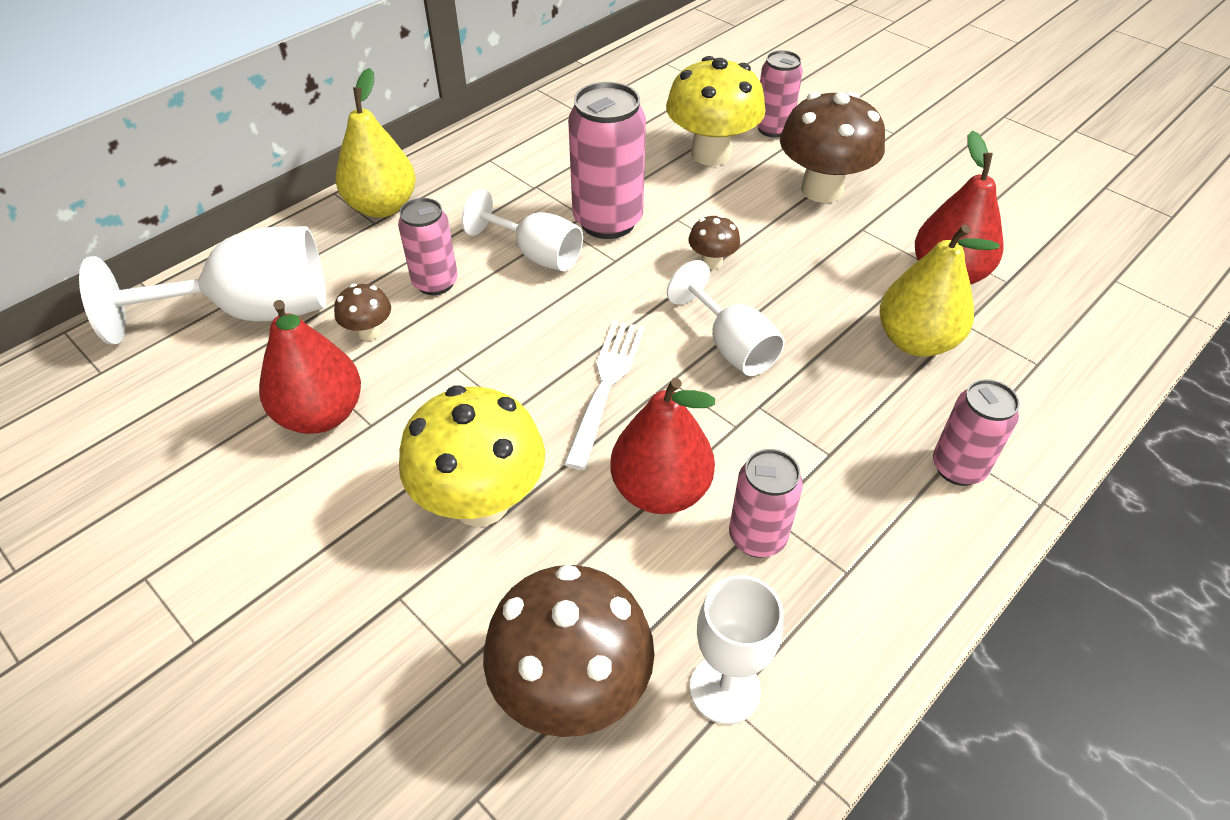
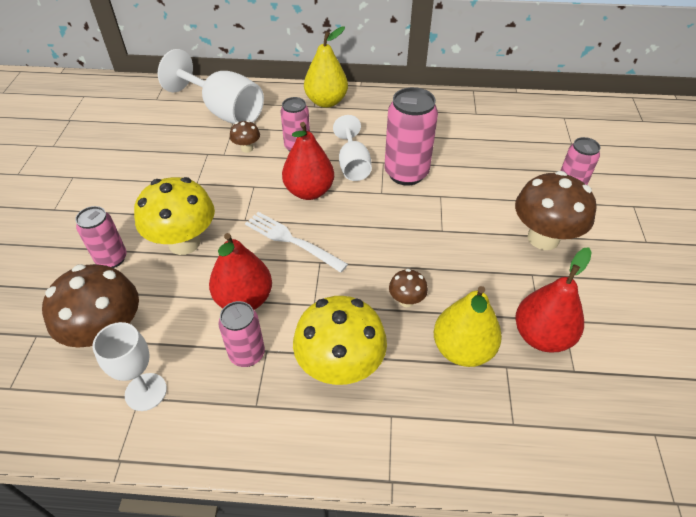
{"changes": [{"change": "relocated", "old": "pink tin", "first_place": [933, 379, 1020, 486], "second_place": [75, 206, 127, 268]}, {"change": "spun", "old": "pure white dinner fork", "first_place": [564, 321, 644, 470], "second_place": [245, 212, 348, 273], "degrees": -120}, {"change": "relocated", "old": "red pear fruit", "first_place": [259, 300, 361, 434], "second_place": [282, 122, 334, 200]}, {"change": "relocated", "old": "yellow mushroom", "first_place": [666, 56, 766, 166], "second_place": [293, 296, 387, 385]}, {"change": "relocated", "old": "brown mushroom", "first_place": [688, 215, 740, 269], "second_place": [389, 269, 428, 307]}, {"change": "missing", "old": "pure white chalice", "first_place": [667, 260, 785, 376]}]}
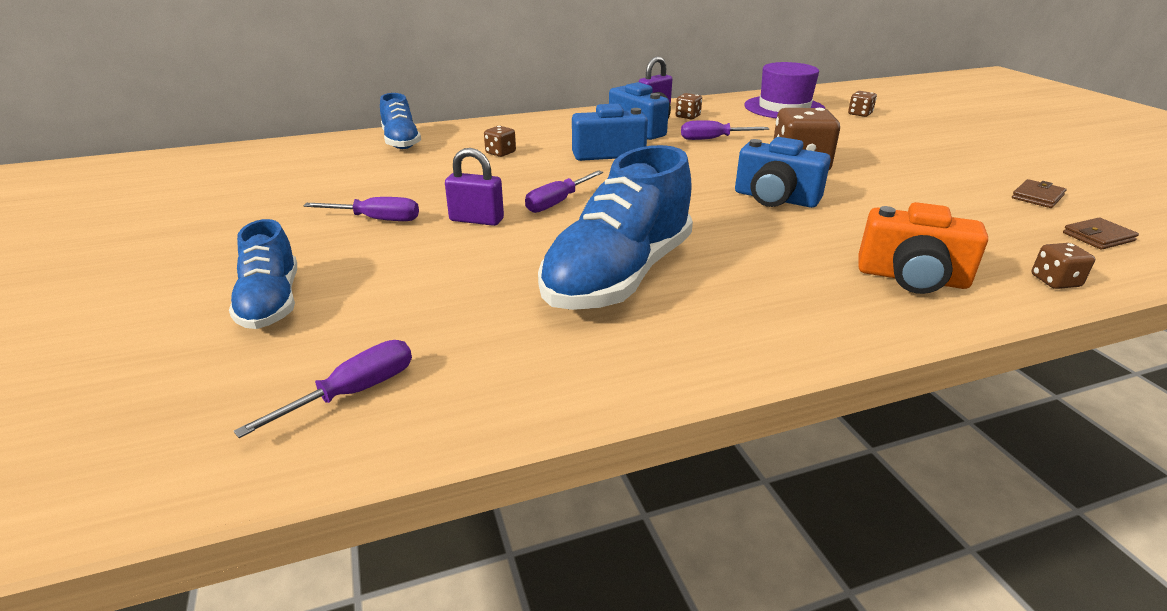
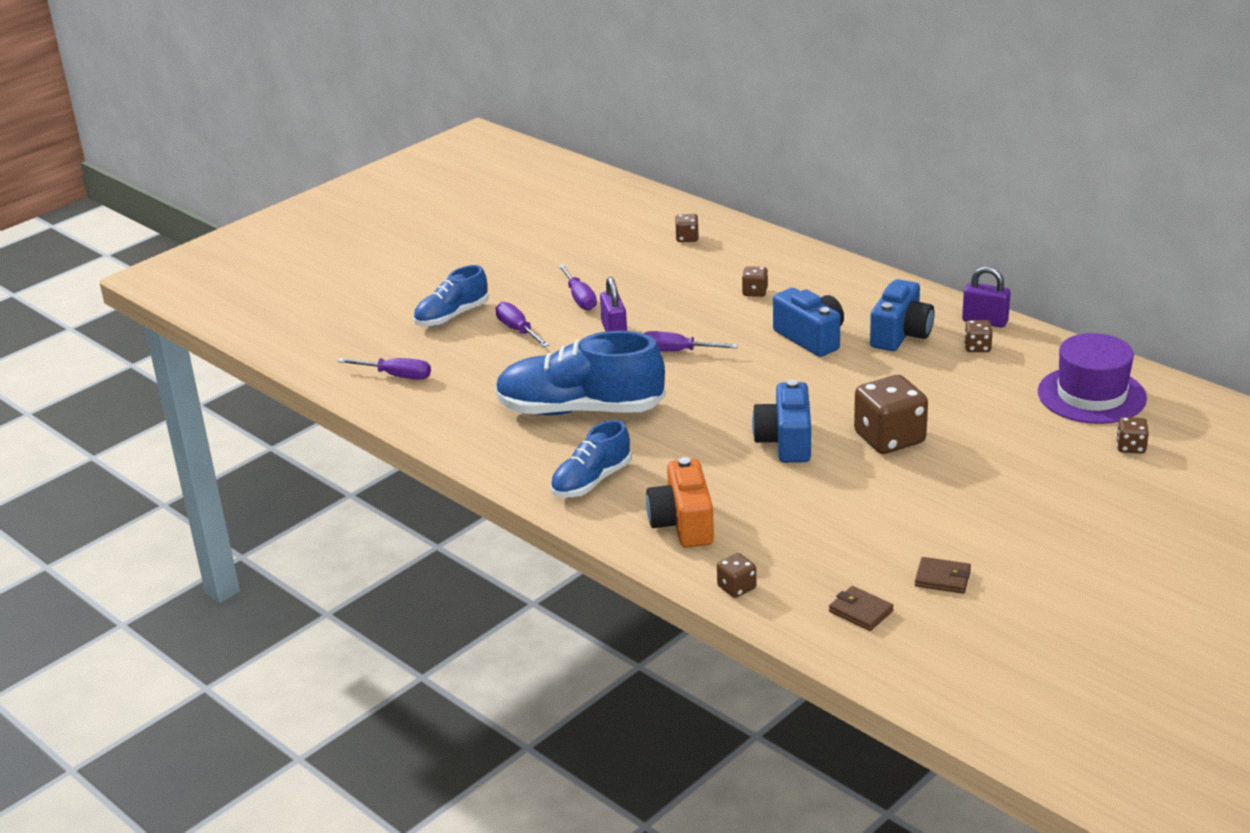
{"changes": [{"change": "relocated", "old": "violet screwdriver", "first_place": [681, 120, 769, 140], "second_place": [496, 302, 550, 347]}, {"change": "relocated", "old": "cobalt shoe", "first_place": [380, 93, 421, 149], "second_place": [551, 420, 631, 497]}, {"change": "appeared", "new": "brown dice", "second_place": [675, 214, 699, 242]}]}
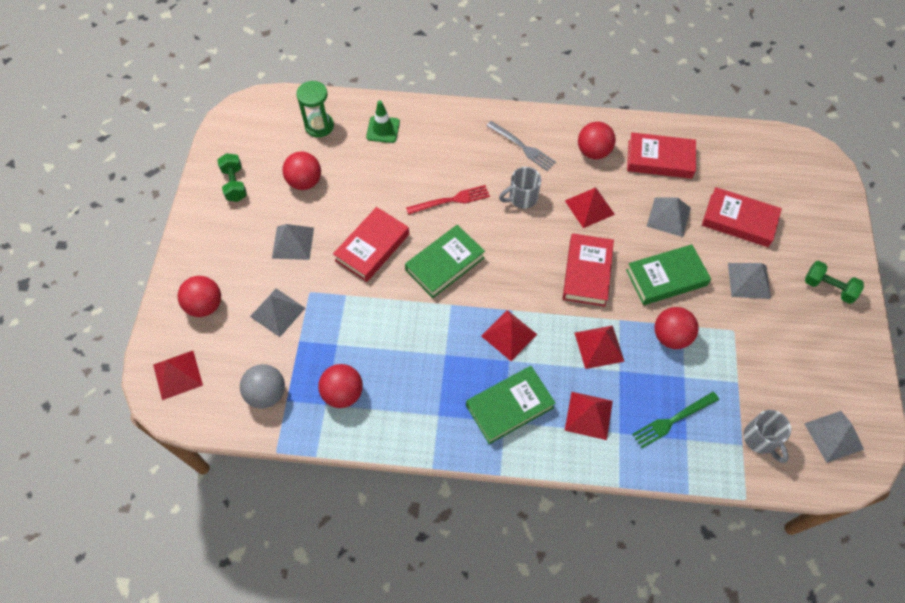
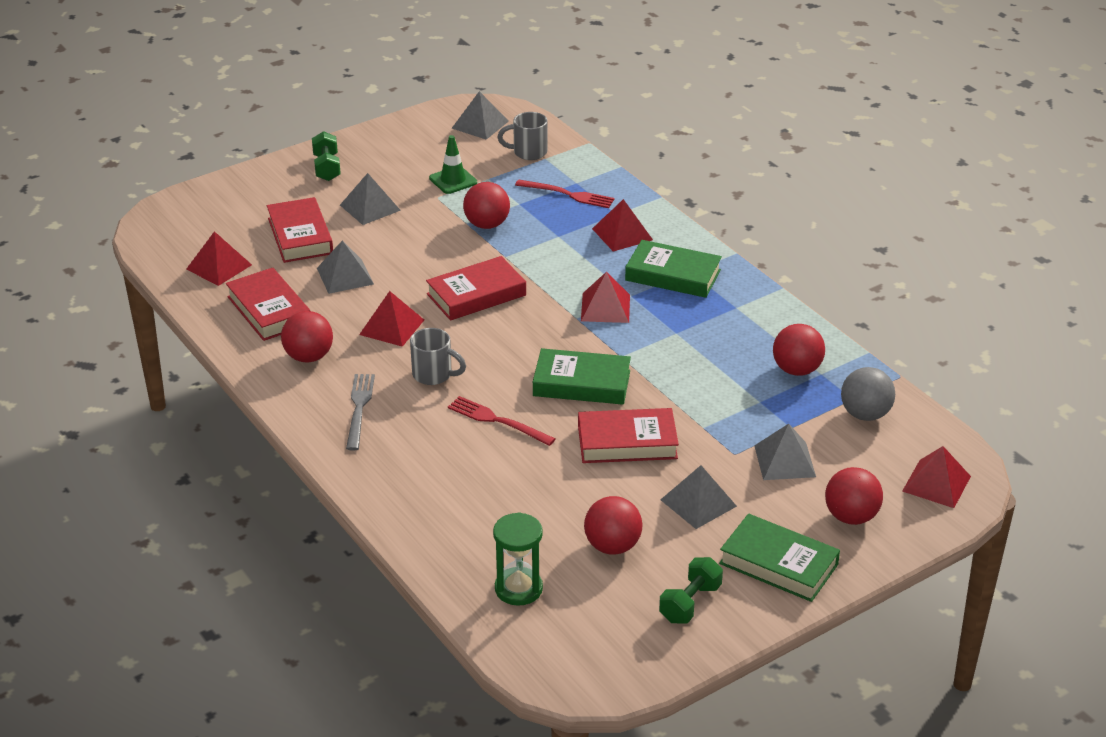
{"changes": [{"change": "relocated", "old": "red pyramid", "first_place": [575, 325, 625, 369], "second_place": [186, 231, 252, 286]}, {"change": "relocated", "old": "emerald traffic cone", "first_place": [366, 100, 400, 143], "second_place": [429, 135, 477, 194]}, {"change": "spun", "old": "ash-grey coffee mug", "first_place": [743, 410, 791, 463], "second_place": [497, 112, 548, 160], "degrees": -120}, {"change": "colour", "old": "emerald dinner fork", "new": "red dinner fork", "first_place": [632, 392, 719, 448], "second_place": [515, 180, 615, 208]}, {"change": "relocated", "old": "emerald hardback", "first_place": [626, 244, 711, 305], "second_place": [719, 514, 840, 602]}]}
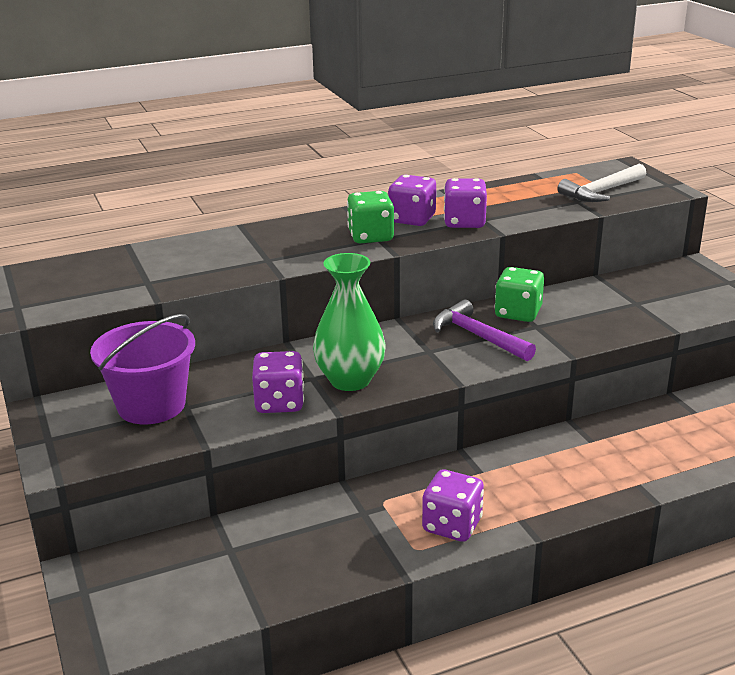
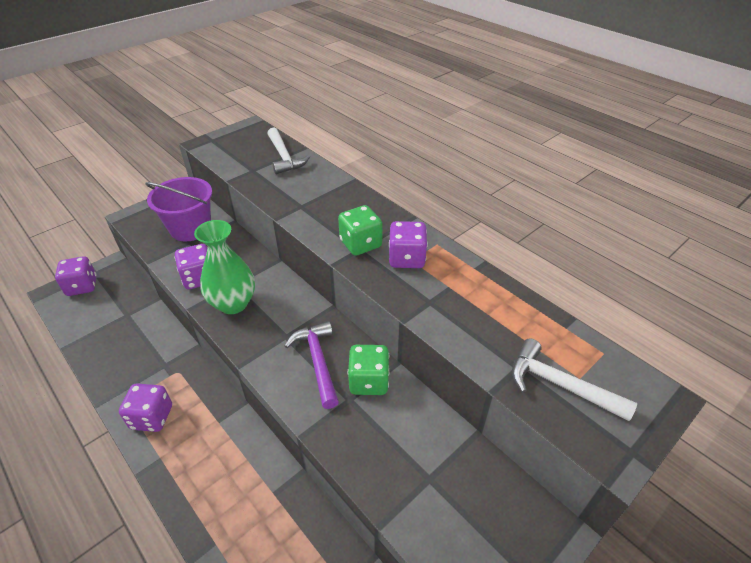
{"changes": [{"change": "relocated", "old": "violet dice", "first_place": [444, 178, 487, 228], "second_place": [55, 256, 96, 296]}, {"change": "appeared", "new": "pure white hammer", "second_place": [267, 128, 310, 174]}, {"change": "spun", "old": "violet hammer", "first_place": [433, 300, 536, 361], "second_place": [285, 321, 339, 409], "degrees": -45}]}
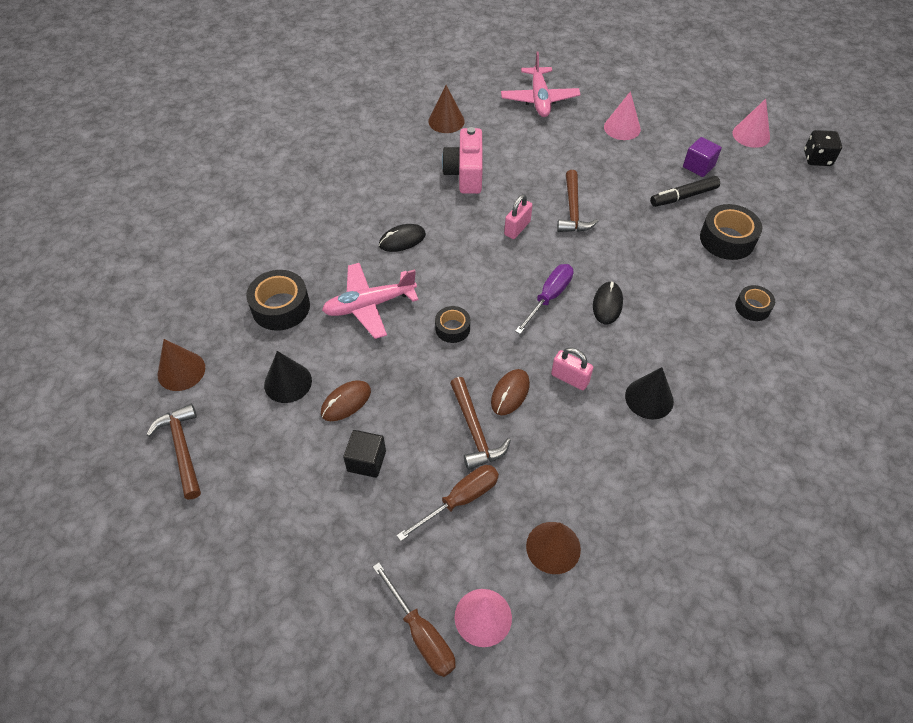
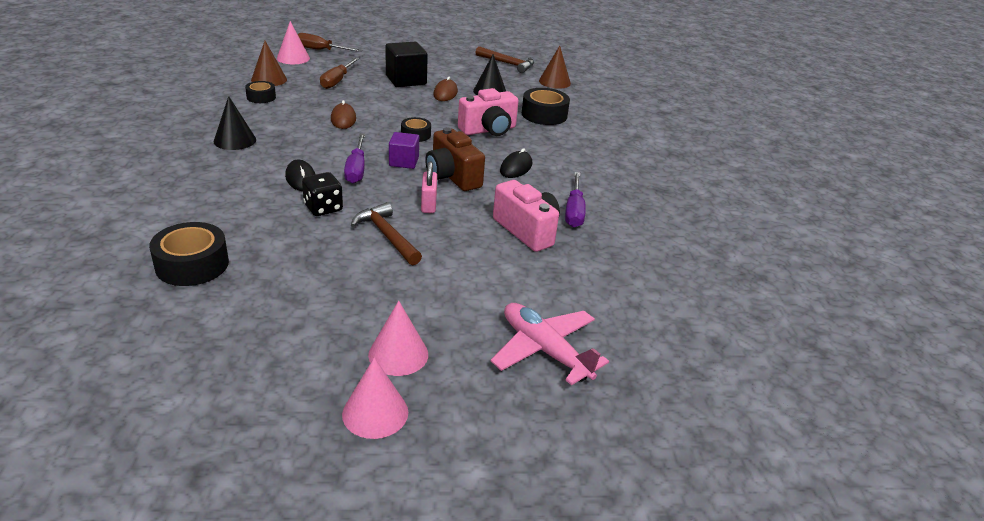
{"changes": [{"change": "relocated", "old": "jet-black sticky tape", "first_place": [735, 285, 775, 321], "second_place": [245, 81, 276, 103]}, {"change": "relocated", "old": "jet-black dice", "first_place": [804, 130, 842, 166], "second_place": [302, 172, 343, 216]}, {"change": "relocated", "old": "pink cone", "first_place": [732, 99, 770, 148], "second_place": [342, 357, 408, 439]}, {"change": "size", "old": "jet-black cube", "first_place": [343, 430, 386, 478], "second_place": [386, 42, 428, 87], "factor": 1.58}, {"change": "relocated", "old": "violet cube", "first_place": [683, 137, 722, 177], "second_place": [389, 132, 419, 169]}, {"change": "appeared", "new": "brown photo camera", "second_place": [425, 127, 485, 191]}, {"change": "exchanged", "old": "pink aeroplane", "new": "pink photo camera", "first_place": [322, 263, 419, 339], "second_place": [458, 88, 518, 136]}, {"change": "appeared", "new": "violet screwdriver", "second_place": [565, 172, 586, 227]}, {"change": "missing", "old": "brown cone", "first_place": [428, 85, 465, 133]}, {"change": "missing", "old": "brown hammer", "first_place": [450, 377, 511, 470]}, {"change": "missing", "old": "pink lock", "first_place": [551, 347, 593, 390]}, {"change": "missing", "old": "jet-black marker", "first_place": [650, 176, 720, 207]}]}
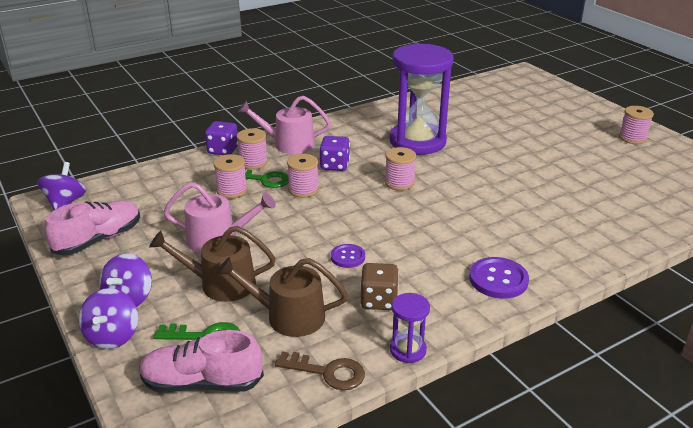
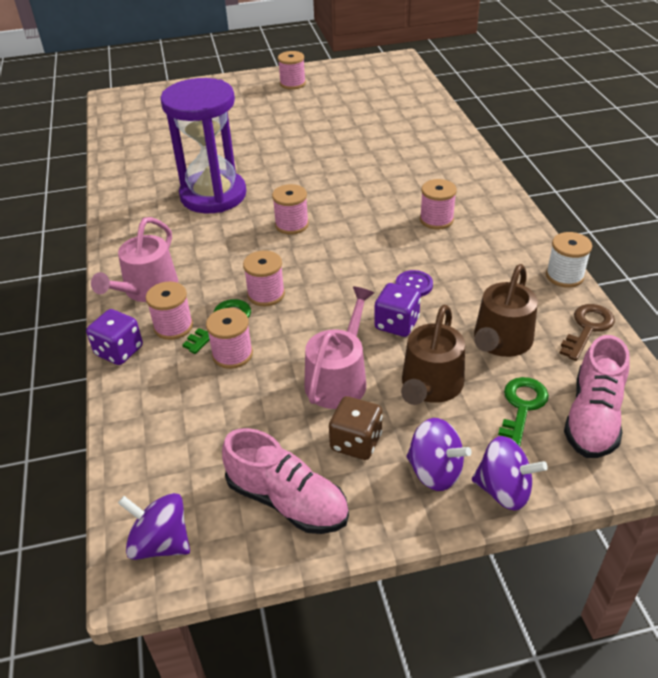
{"changes": [{"change": "spun", "old": "pink shoe", "first_place": [45, 201, 140, 255], "second_place": [222, 428, 349, 534], "degrees": 150}, {"change": "relocated", "old": "brown dice", "first_place": [360, 263, 399, 310], "second_place": [329, 396, 383, 460]}, {"change": "relocated", "old": "violet dice", "first_place": [319, 136, 350, 171], "second_place": [374, 283, 421, 337]}, {"change": "appeared", "new": "pink spool", "second_place": [420, 179, 457, 230]}, {"change": "exchanged", "old": "violet sandglass", "new": "pure white spool", "first_place": [390, 293, 430, 363], "second_place": [546, 232, 592, 288]}, {"change": "missing", "old": "violet button", "first_place": [469, 257, 529, 299]}]}
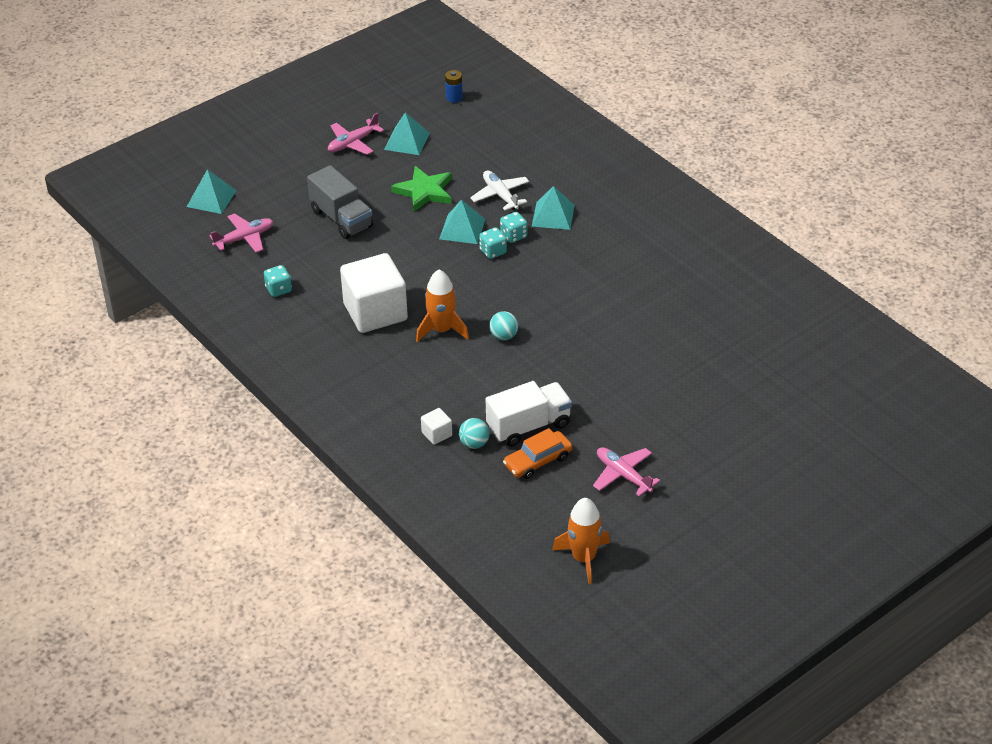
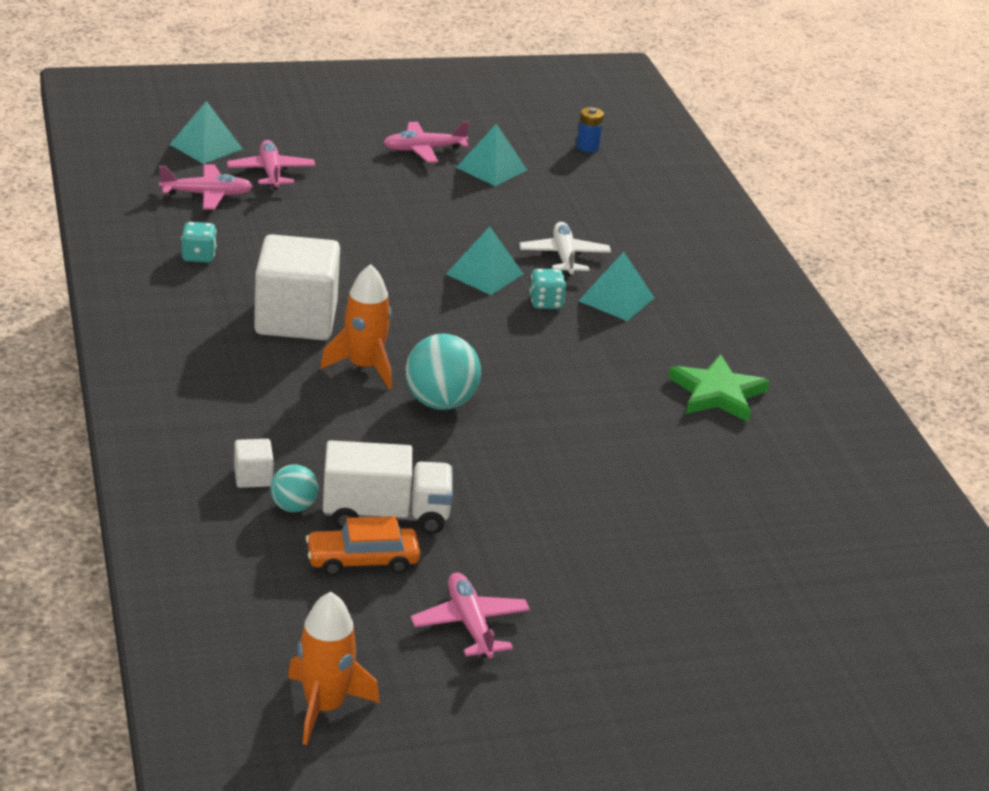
{"changes": [{"change": "appeared", "new": "pink aeroplane", "second_place": [227, 140, 315, 190]}, {"change": "size", "old": "teal play ball", "first_place": [489, 311, 518, 340], "second_place": [405, 334, 481, 410], "factor": 1.72}, {"change": "relocated", "old": "emerald five-pointed star", "first_place": [391, 166, 452, 212], "second_place": [669, 354, 769, 422]}, {"change": "missing", "old": "ash-grey truck", "first_place": [307, 165, 373, 239]}, {"change": "missing", "old": "teal dice", "first_place": [479, 227, 507, 259]}]}
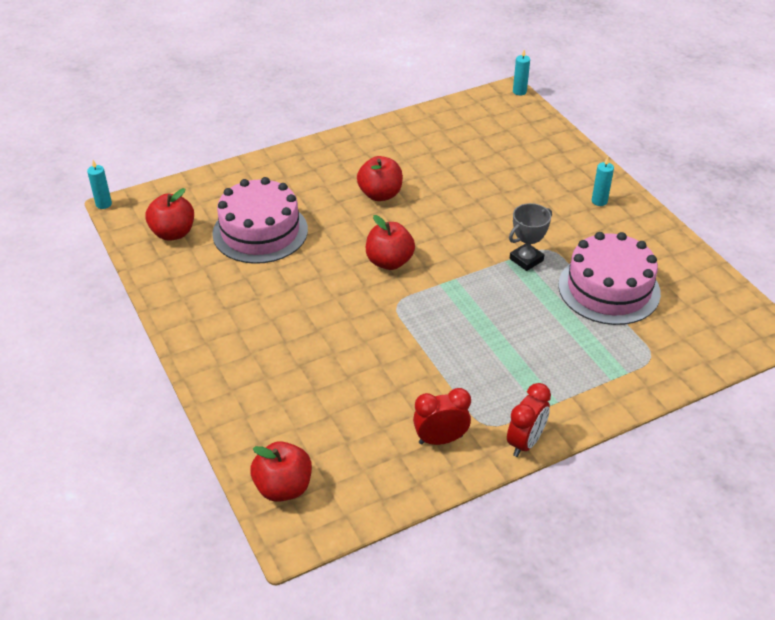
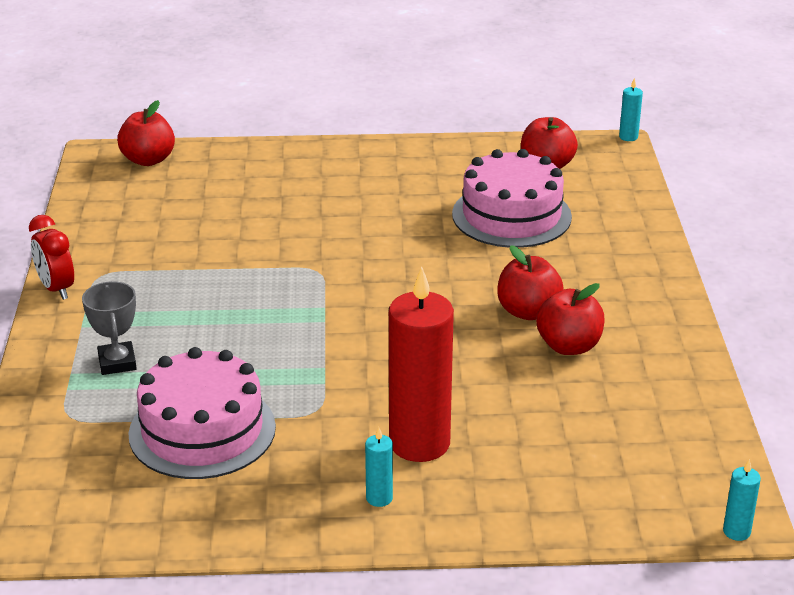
{"changes": [{"change": "relocated", "old": "ash-grey award cup", "first_place": [509, 203, 552, 271], "second_place": [82, 281, 137, 375]}, {"change": "appeared", "new": "red candle", "second_place": [389, 267, 454, 462]}, {"change": "relocated", "old": "red apple fruit", "first_place": [366, 215, 415, 270], "second_place": [536, 283, 605, 355]}, {"change": "missing", "old": "red clock", "first_place": [413, 388, 471, 445]}]}
